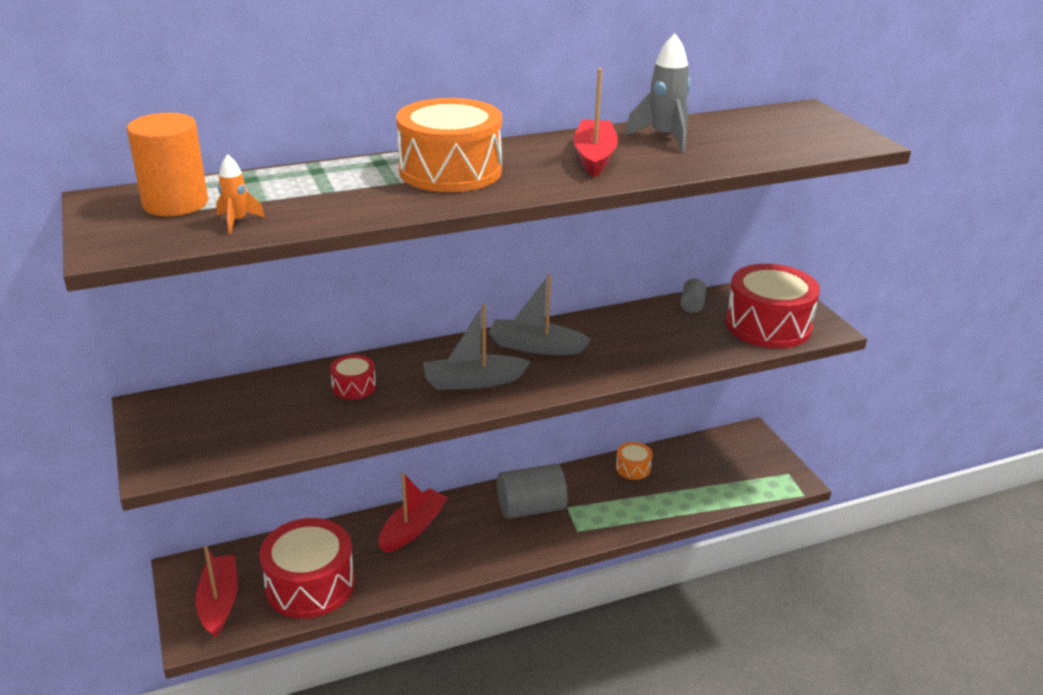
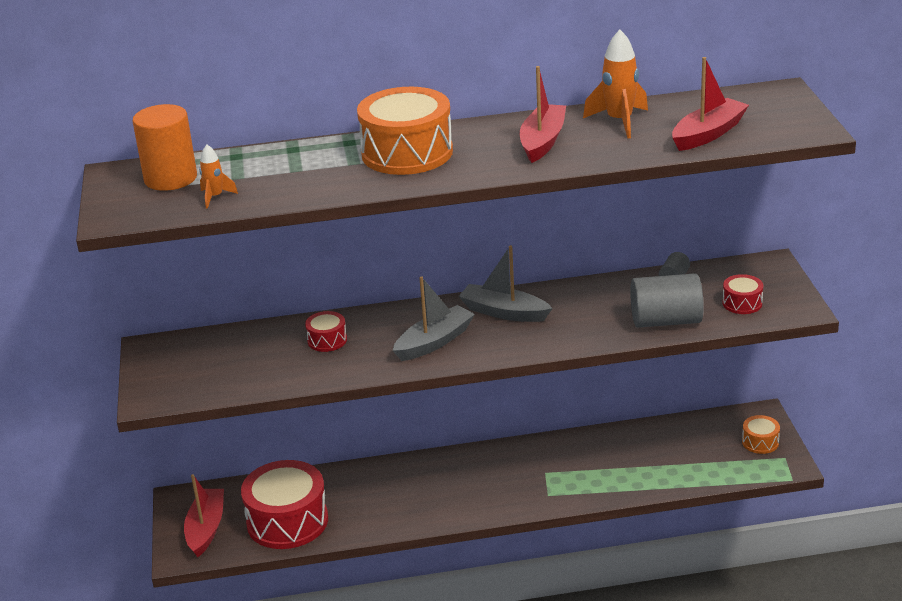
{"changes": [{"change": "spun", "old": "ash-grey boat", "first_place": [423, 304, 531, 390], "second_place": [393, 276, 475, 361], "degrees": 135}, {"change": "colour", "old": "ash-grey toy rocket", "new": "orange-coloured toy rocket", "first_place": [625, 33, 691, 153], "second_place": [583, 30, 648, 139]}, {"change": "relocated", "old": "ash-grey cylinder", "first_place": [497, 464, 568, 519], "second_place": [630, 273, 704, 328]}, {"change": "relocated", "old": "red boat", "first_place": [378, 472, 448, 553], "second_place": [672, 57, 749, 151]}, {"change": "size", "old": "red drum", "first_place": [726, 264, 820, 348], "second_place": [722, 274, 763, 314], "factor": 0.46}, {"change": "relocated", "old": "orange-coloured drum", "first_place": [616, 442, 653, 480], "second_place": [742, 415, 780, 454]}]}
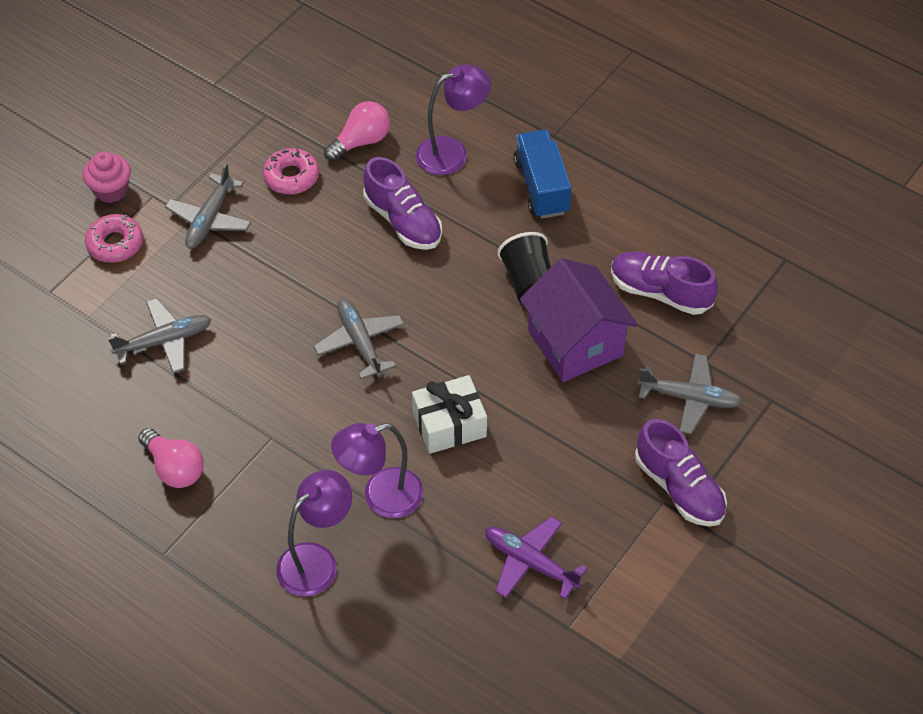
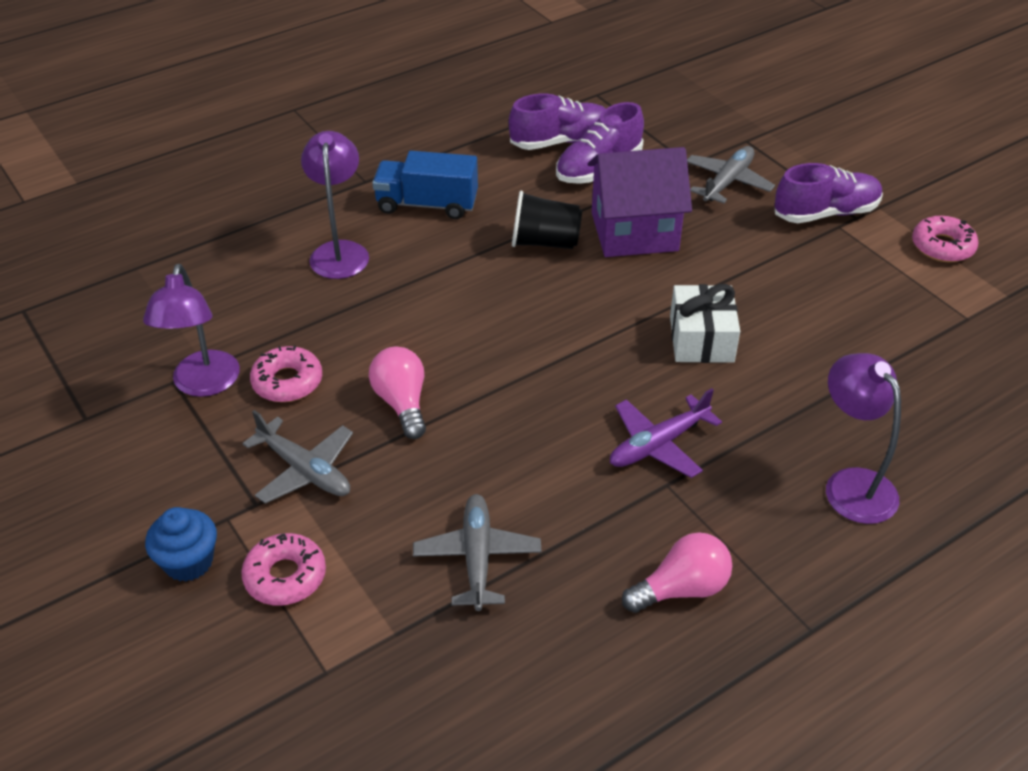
{"changes": [{"change": "relocated", "old": "violet reading lamp", "first_place": [331, 423, 424, 518], "second_place": [143, 264, 240, 397]}, {"change": "colour", "old": "pink cupcake", "new": "cobalt cupcake", "first_place": [83, 151, 131, 203], "second_place": [145, 507, 217, 582]}, {"change": "relocated", "old": "pink light bulb", "first_place": [324, 101, 390, 161], "second_place": [369, 347, 426, 439]}, {"change": "relocated", "old": "violet shoe", "first_place": [363, 157, 442, 250], "second_place": [509, 93, 606, 150]}, {"change": "relocated", "old": "violet aeroplane", "first_place": [485, 517, 587, 599], "second_place": [610, 388, 722, 478]}, {"change": "appeared", "new": "pink glazed donut", "second_place": [912, 216, 979, 262]}, {"change": "missing", "old": "ash-grey aeroplane", "first_place": [313, 298, 405, 379]}]}
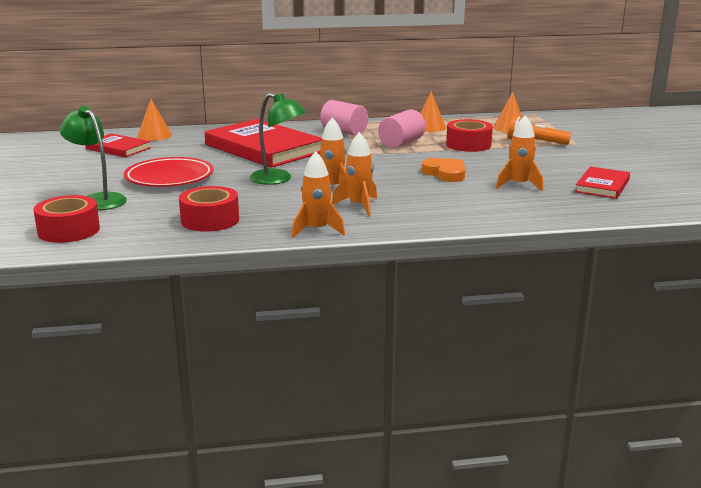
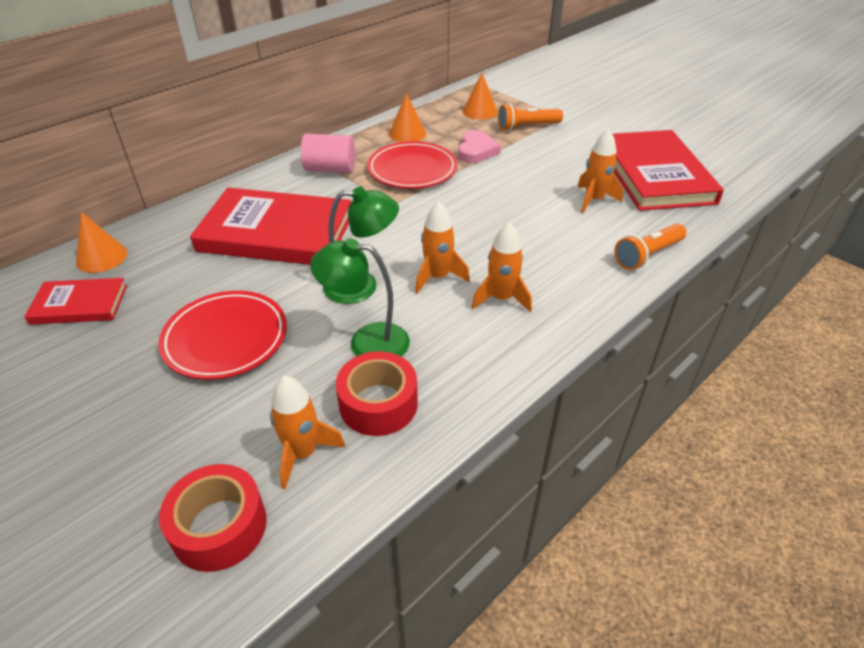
{"changes": [{"change": "relocated", "old": "orange-coloured toy rocket", "first_place": [291, 151, 345, 238], "second_place": [270, 376, 345, 489]}, {"change": "relocated", "old": "emerald reading lamp", "first_place": [59, 106, 127, 210], "second_place": [310, 239, 410, 357]}, {"change": "exchanged", "old": "pink cylinder", "new": "red flat dish", "first_place": [378, 109, 426, 148], "second_place": [367, 141, 458, 189]}, {"change": "exchanged", "old": "red sticky tape", "new": "pink heart shape", "first_place": [446, 119, 493, 152], "second_place": [458, 130, 501, 163]}, {"change": "size", "old": "red hardback", "first_place": [575, 166, 630, 199], "second_place": [613, 130, 724, 211], "factor": 1.92}, {"change": "appeared", "new": "orange-coloured pocket torch", "second_place": [614, 224, 686, 270]}, {"change": "missing", "old": "orange-coloured heart shape", "first_place": [422, 158, 465, 182]}]}
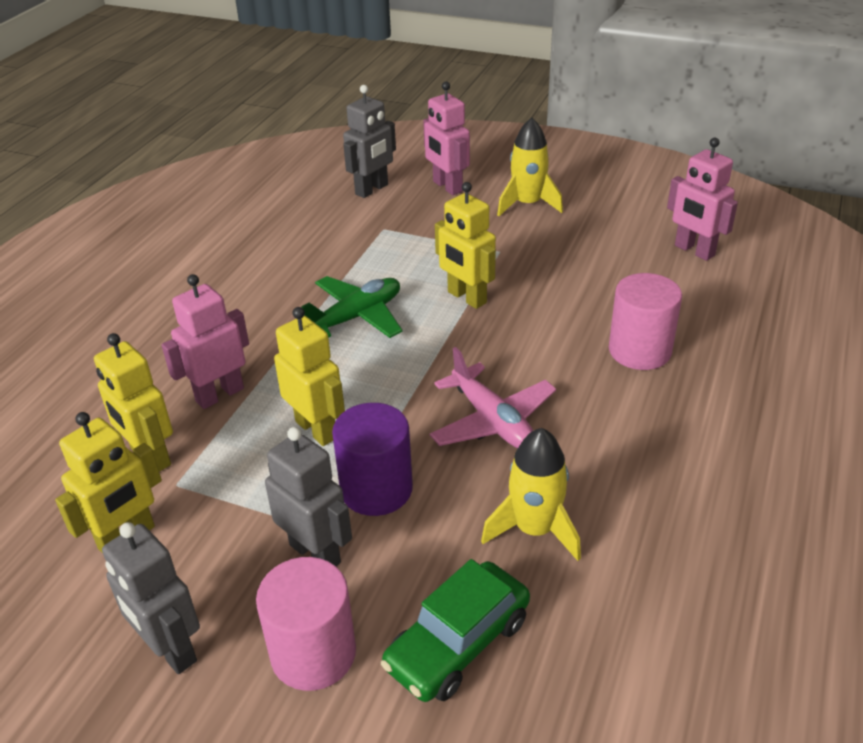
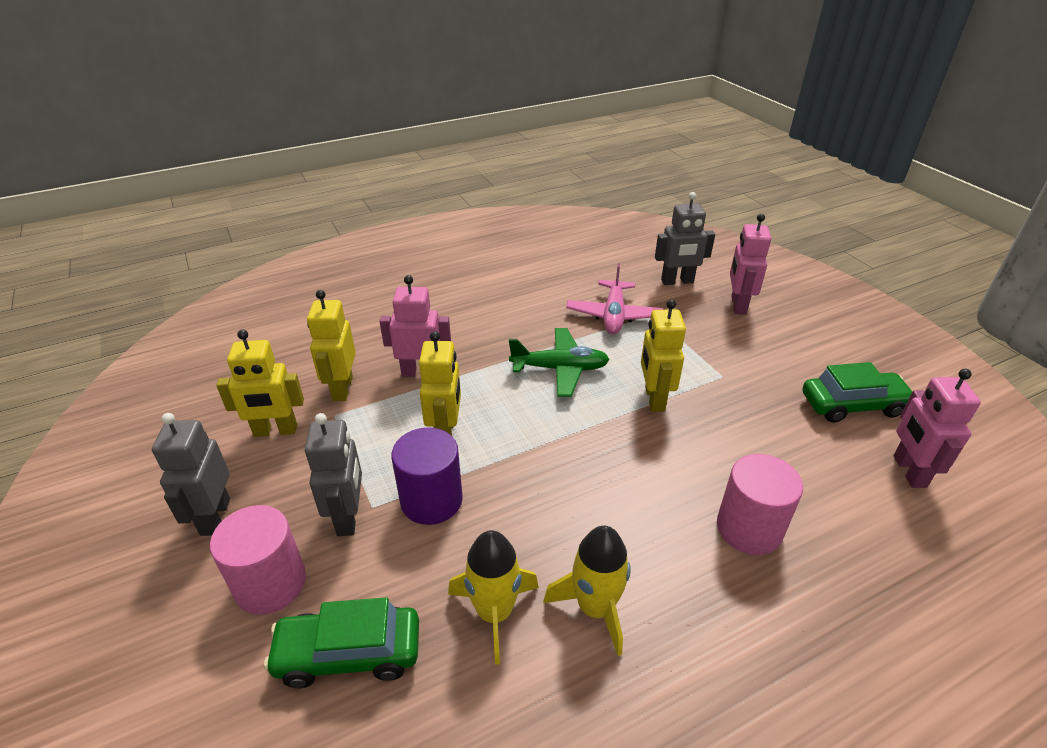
{"changes": [{"change": "relocated", "old": "yellow toy rocket", "first_place": [497, 117, 563, 216], "second_place": [543, 526, 631, 656]}, {"change": "relocated", "old": "pink aeroplane", "first_place": [429, 347, 556, 448], "second_place": [566, 263, 663, 334]}, {"change": "appeared", "new": "emerald car", "second_place": [802, 362, 913, 423]}]}
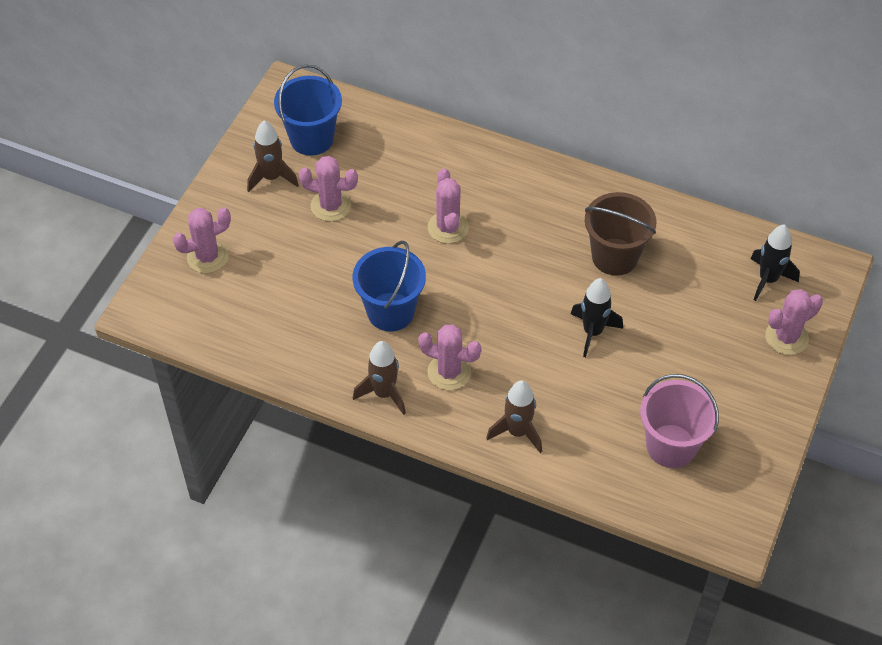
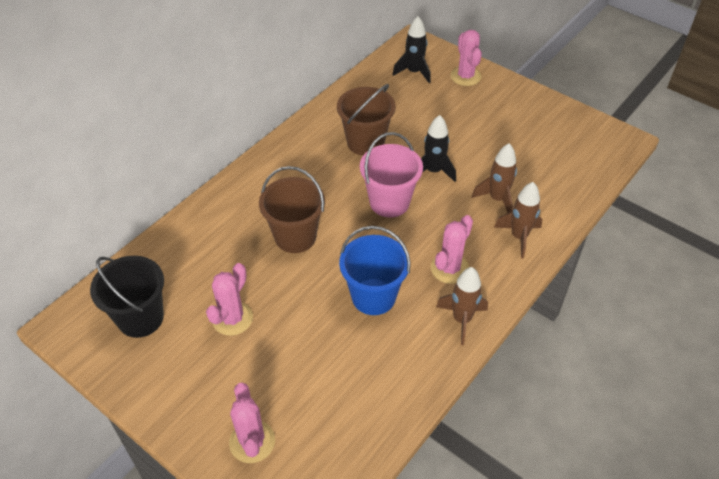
{"changes": [{"change": "colour", "old": "cobalt sand bucket", "new": "jet-black sand bucket", "first_place": [274, 64, 342, 156], "second_place": [90, 256, 164, 338]}, {"change": "exchanged", "old": "pink saguaro cactus", "new": "brown sand bucket", "first_place": [428, 168, 469, 244], "second_place": [259, 166, 325, 253]}, {"change": "relocated", "old": "pink sand bucket", "first_place": [640, 374, 719, 468], "second_place": [360, 132, 423, 218]}, {"change": "relocated", "old": "brown toy rocket", "first_place": [247, 120, 299, 192], "second_place": [472, 143, 517, 213]}]}
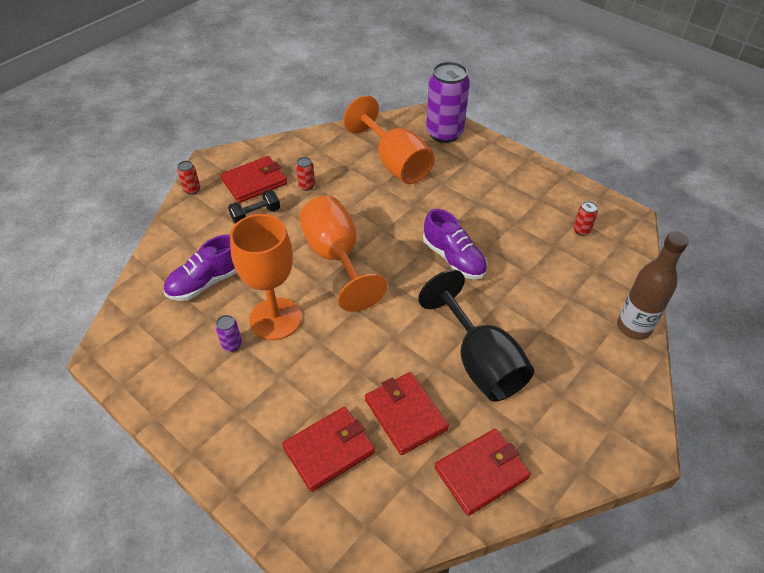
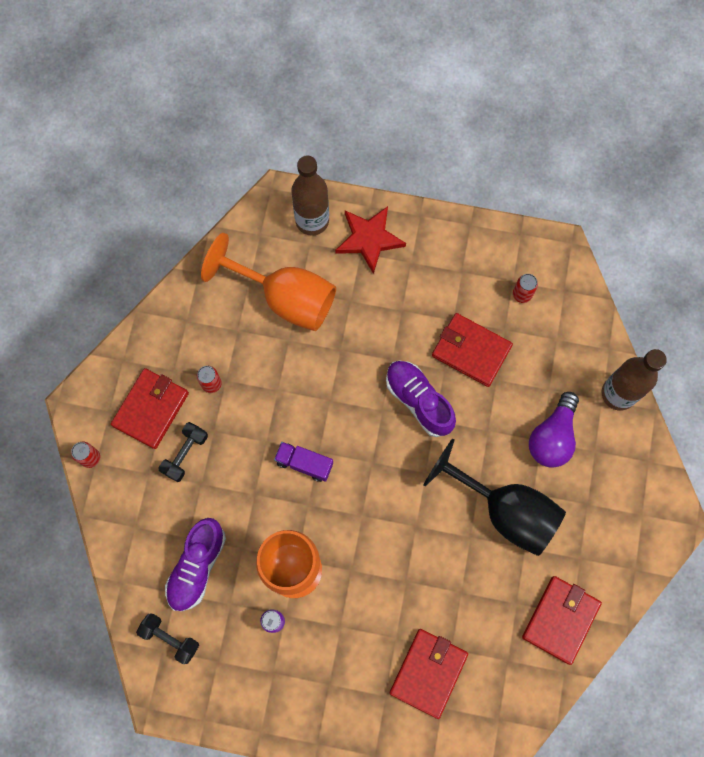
{"changes": [{"change": "appeared", "new": "jet-black dumbbell", "second_place": [136, 614, 199, 664]}, {"change": "exchanged", "old": "orange-coloured chalice", "new": "violet truck", "first_place": [299, 196, 387, 312], "second_place": [274, 442, 333, 482]}, {"change": "exchanged", "old": "violet tin", "new": "brown drink bottle", "first_place": [426, 62, 470, 143], "second_place": [291, 156, 329, 236]}, {"change": "appeared", "new": "red five-pointed star", "second_place": [335, 206, 406, 274]}, {"change": "spun", "old": "violet shoe", "first_place": [423, 209, 487, 280], "second_place": [386, 360, 456, 437], "degrees": -150}, {"change": "relocated", "old": "red card wallet", "first_place": [365, 372, 449, 455], "second_place": [432, 313, 513, 387]}, {"change": "appeared", "new": "violet light bulb", "second_place": [529, 392, 579, 468]}]}
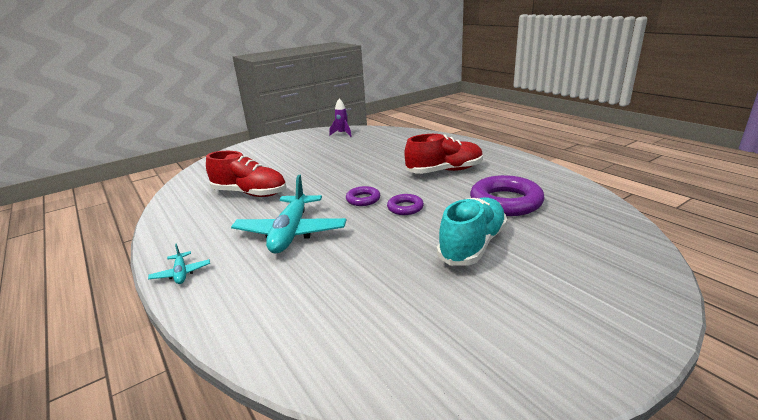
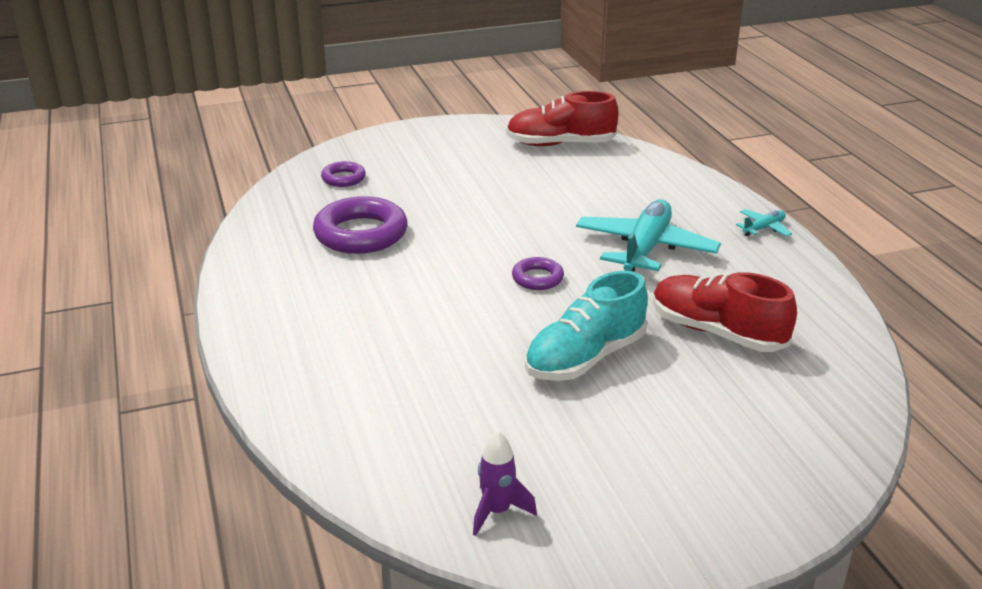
{"changes": [{"change": "relocated", "old": "violet hoop", "first_place": [387, 194, 424, 215], "second_place": [321, 161, 366, 187]}, {"change": "relocated", "old": "red shoe", "first_place": [404, 134, 483, 174], "second_place": [506, 91, 619, 146]}, {"change": "relocated", "old": "teal shoe", "first_place": [437, 197, 507, 266], "second_place": [525, 271, 648, 381]}, {"change": "spun", "old": "teal aeroplane", "first_place": [148, 243, 210, 284], "second_place": [736, 209, 792, 236], "degrees": 60}]}
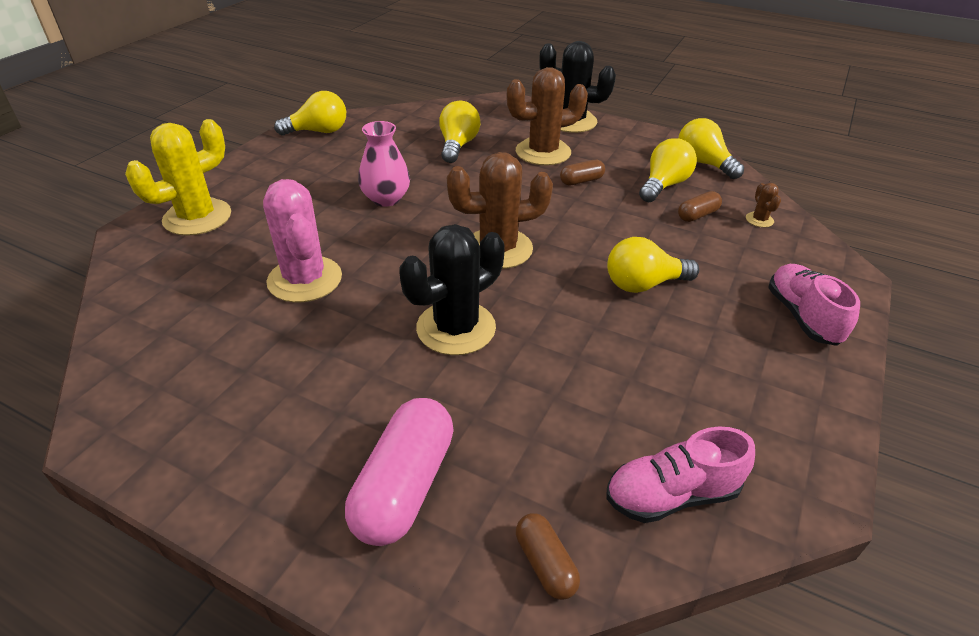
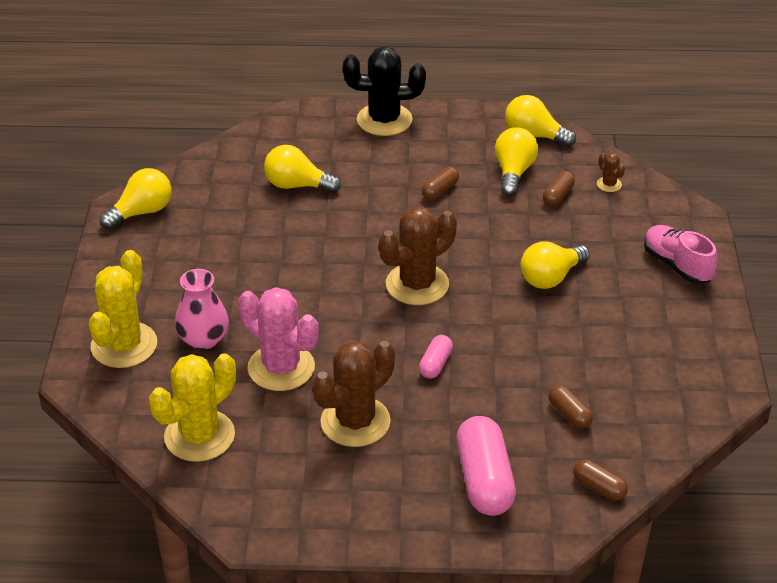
{"changes": [{"change": "appeared", "new": "yellow saguaro cactus", "second_place": [149, 353, 236, 462]}, {"change": "relocated", "old": "pink flower vase", "first_place": [358, 121, 410, 207], "second_place": [175, 269, 229, 350]}, {"change": "spun", "old": "yellow light bulb", "first_place": [439, 101, 481, 163], "second_place": [264, 145, 341, 193], "degrees": -60}, {"change": "relocated", "old": "brown saguaro cactus", "first_place": [507, 67, 588, 165], "second_place": [312, 340, 395, 447]}, {"change": "exchanged", "old": "jet-black saguaro cactus", "new": "pink pill", "first_place": [399, 224, 505, 355], "second_place": [419, 335, 453, 379]}, {"change": "appeared", "new": "brown pill", "second_place": [548, 385, 593, 429]}, {"change": "missing", "old": "pink shoe", "first_place": [606, 427, 755, 523]}]}
